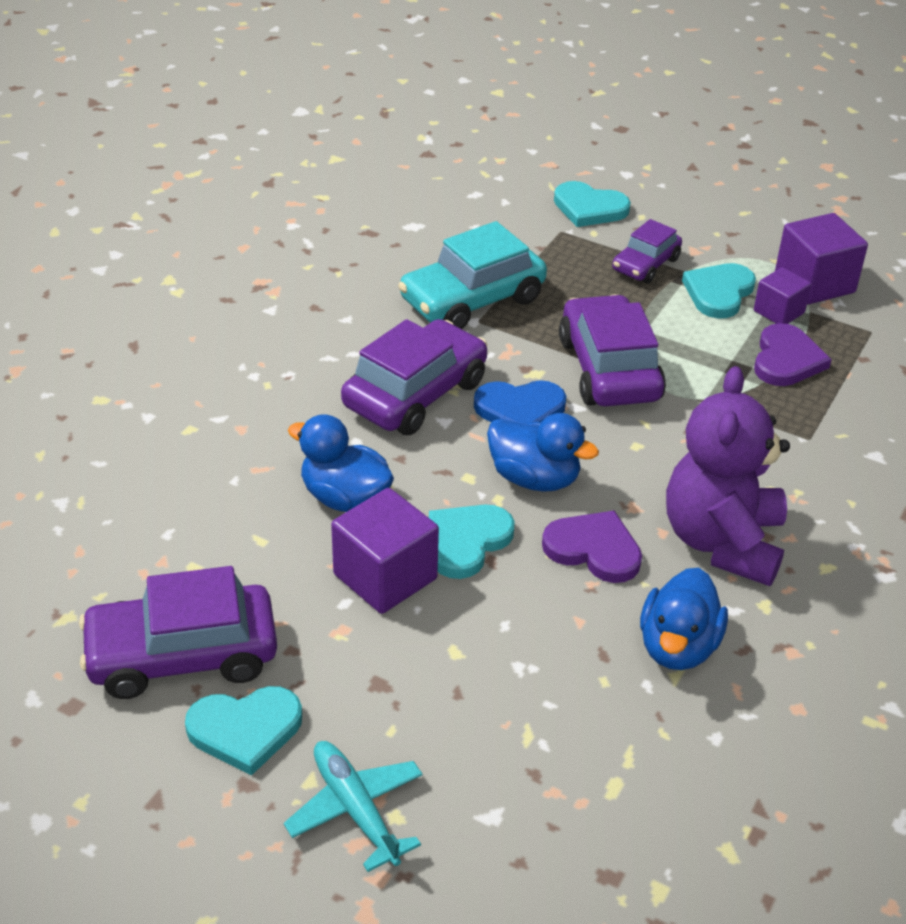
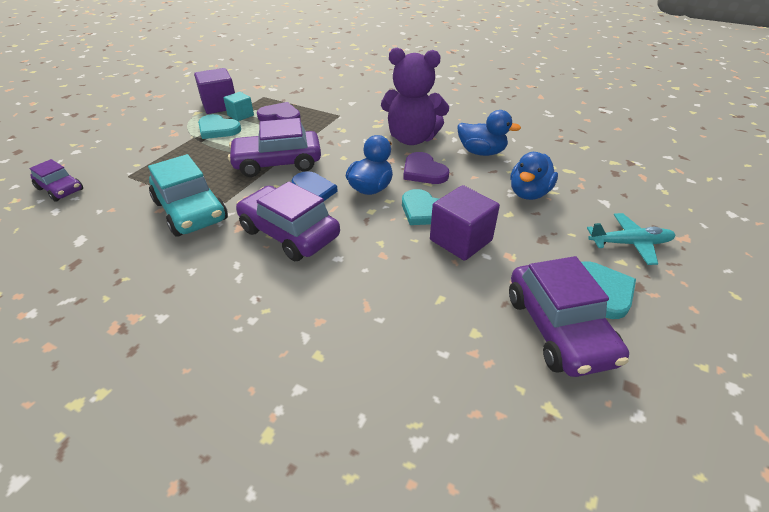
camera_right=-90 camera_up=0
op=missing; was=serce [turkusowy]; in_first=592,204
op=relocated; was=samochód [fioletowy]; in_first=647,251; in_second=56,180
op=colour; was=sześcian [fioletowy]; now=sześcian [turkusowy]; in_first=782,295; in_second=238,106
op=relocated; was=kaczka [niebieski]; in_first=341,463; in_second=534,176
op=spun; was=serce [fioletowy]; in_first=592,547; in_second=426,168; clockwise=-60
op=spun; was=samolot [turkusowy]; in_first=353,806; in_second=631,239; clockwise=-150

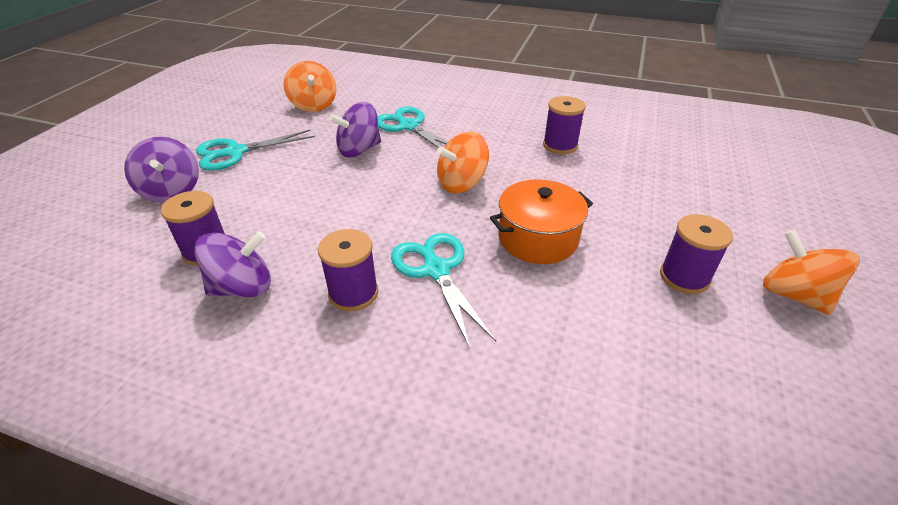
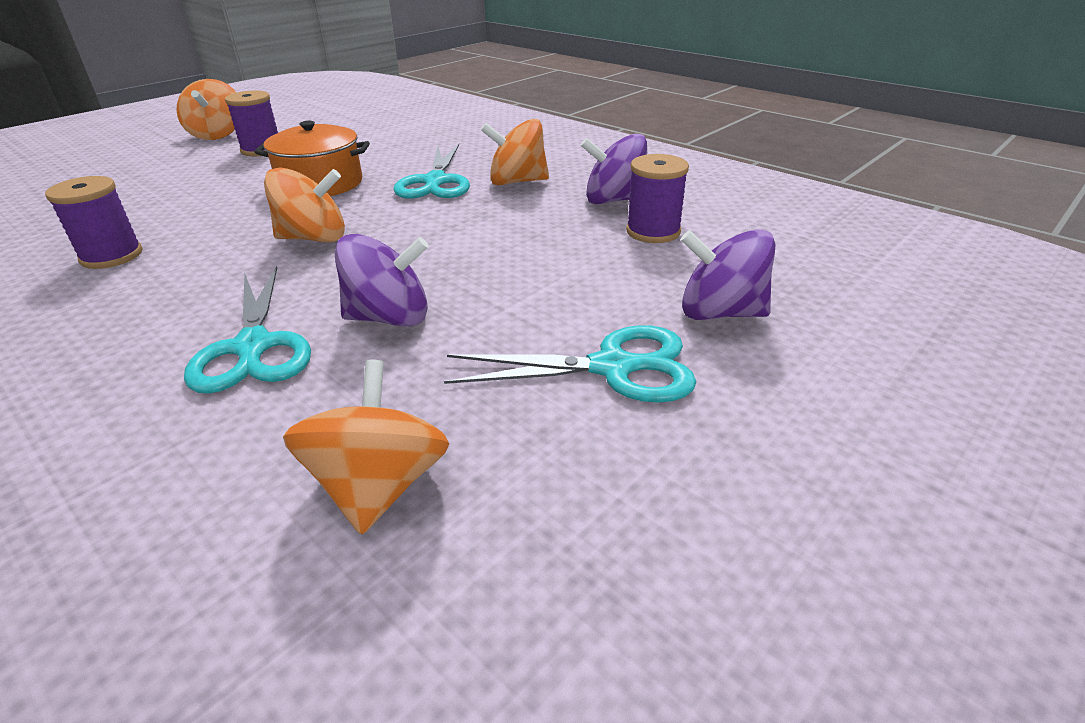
camera_right=-155 camera_up=-5
op=spun; was=bączek [fioletowy]; in_first=161,170; in_second=728,274; clockwise=-75
op=exchanged; was=szpulka [fioletowy]; now=bączek [pomarańczowy]; in_first=348,270; in_second=515,152

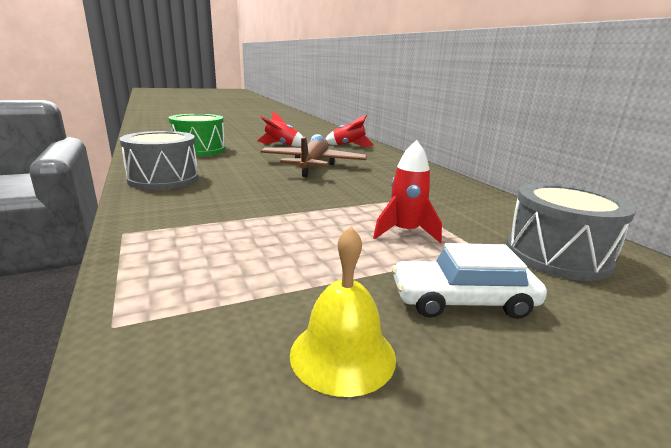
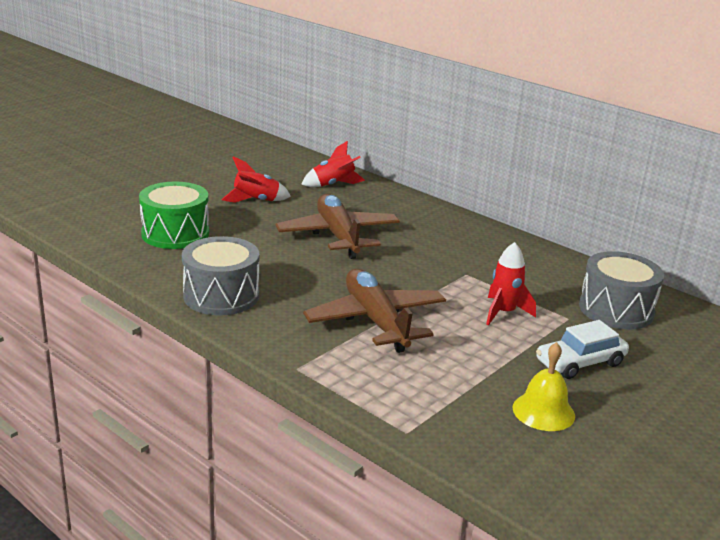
camera_right=-25 camera_up=5
op=appeared; now=samolot [brązowy]; in_second=374,311

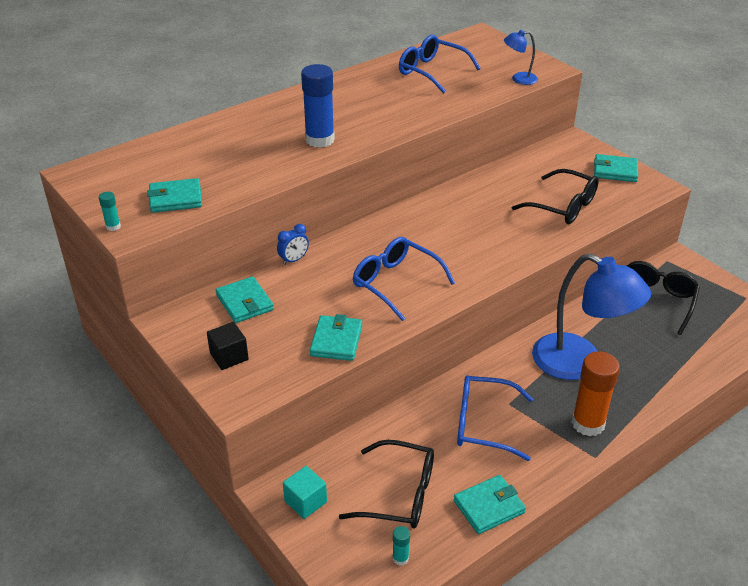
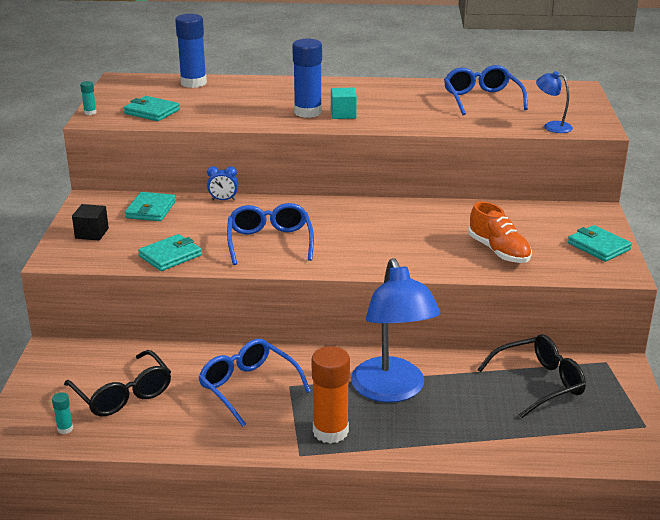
camera_right=40 camera_up=-10
op=exchanged; was=okulary [czarny]; now=but [pomarańczowy]; in_first=555,196; in_second=500,232
op=relocated; was=sześcian [turkusowy]; in_first=305,492; in_second=344,103
op=missing; was=portfel [turkusowy]; in_first=489,504
op=appeared; now=klej w sztyfcie [niebieski]; in_second=191,51

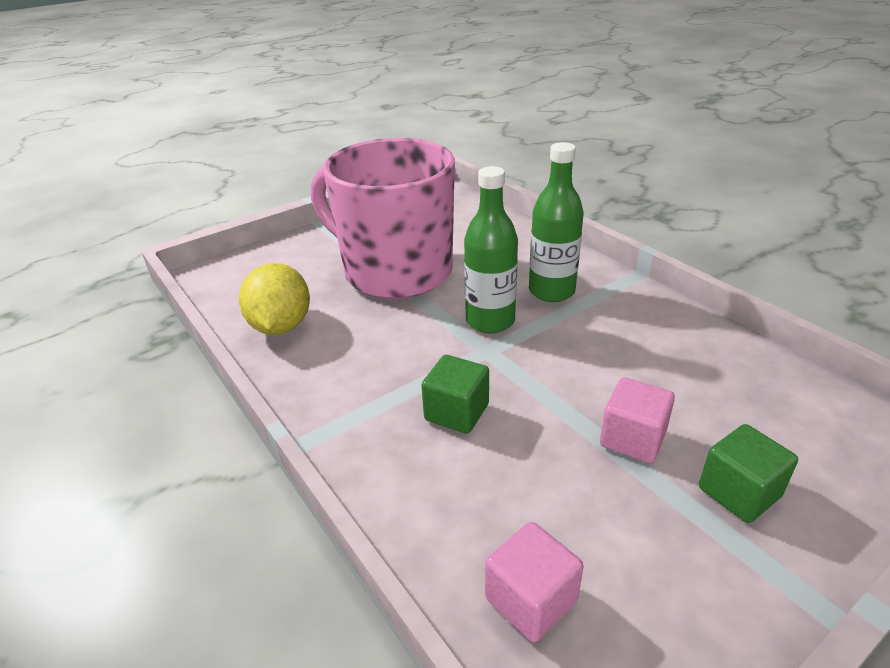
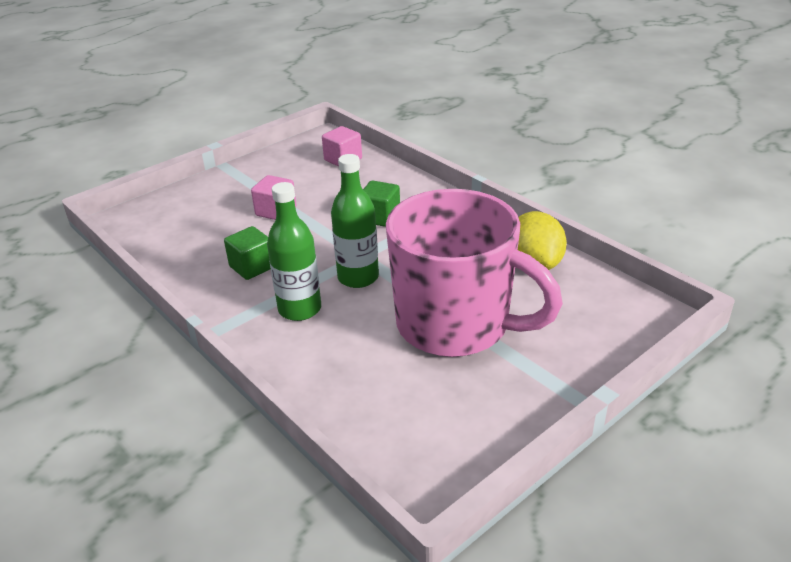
camera_right=175 camera_up=0
op=relocated; was=sześcian [zielony]; in_first=748,473; in_second=247,253

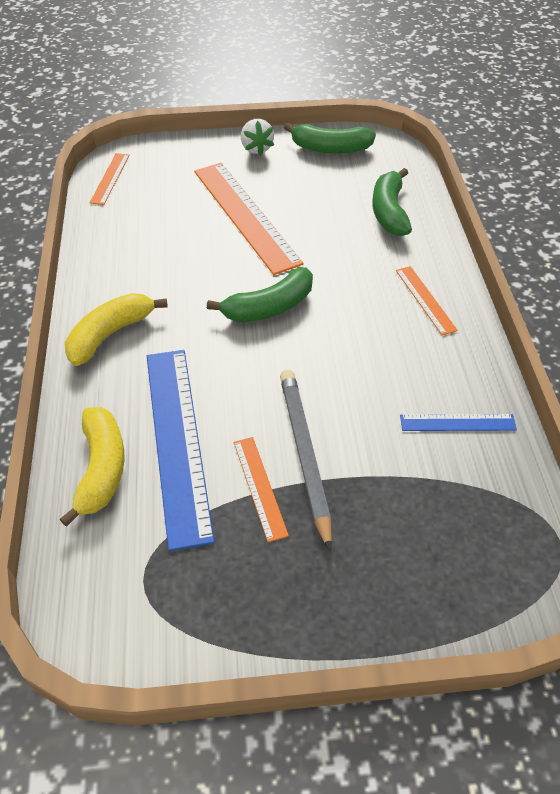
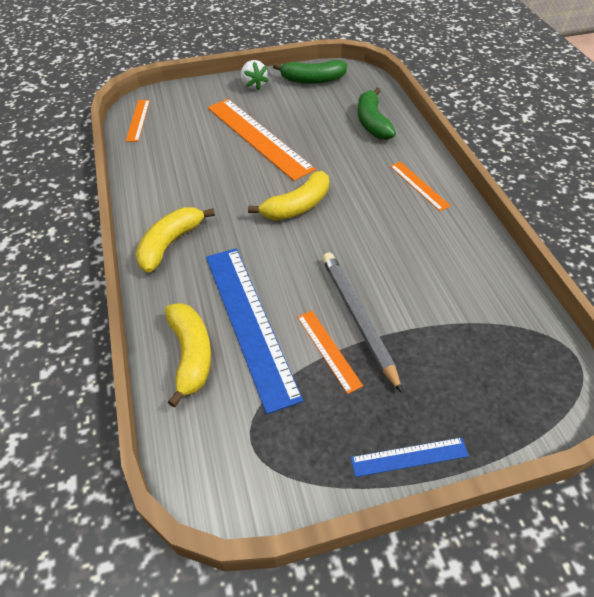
camera_right=-10 camera_up=0
op=colour; was=banan [zielony]; now=banan [żółty]; in_first=260,294; in_second=288,196
op=relocated; was=linijka [niebieski]; in_first=458,422; in_second=410,457

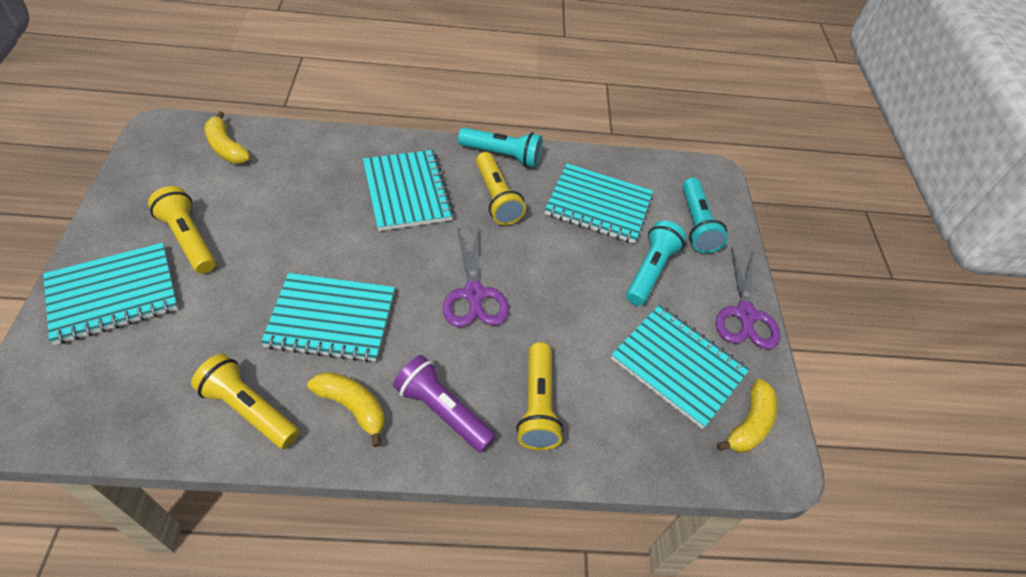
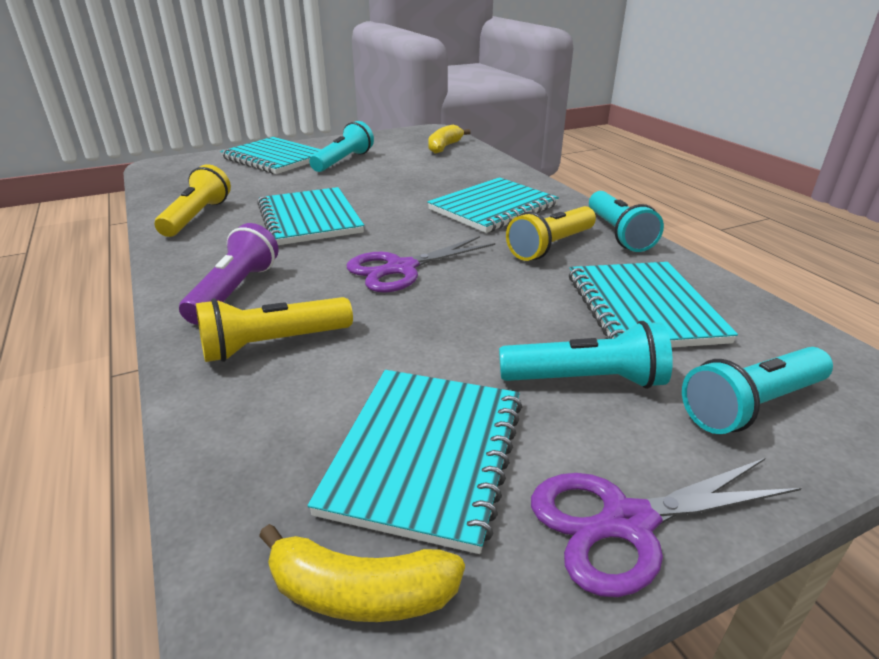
camera_right=70 camera_up=-20
op=colour; was=latarka [żółty]; now=latarka [turkusowy]; in_first=182,230; in_second=341,146
op=missing; was=banan [żółty]; in_first=346,409

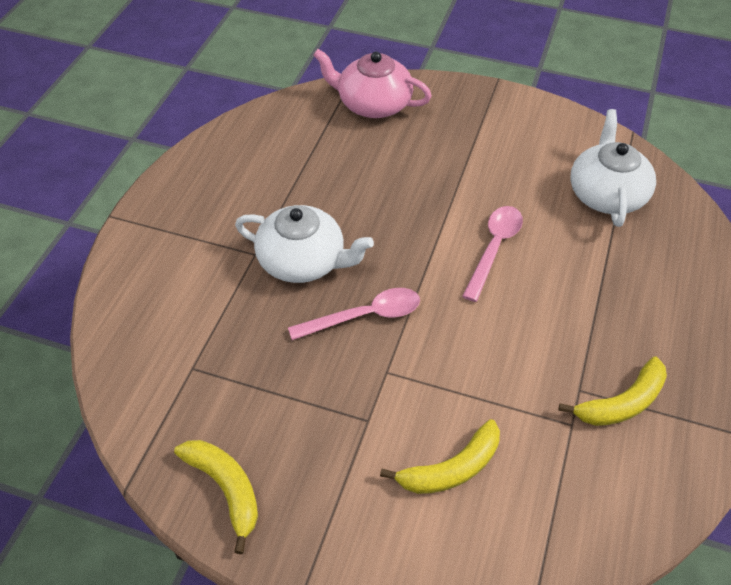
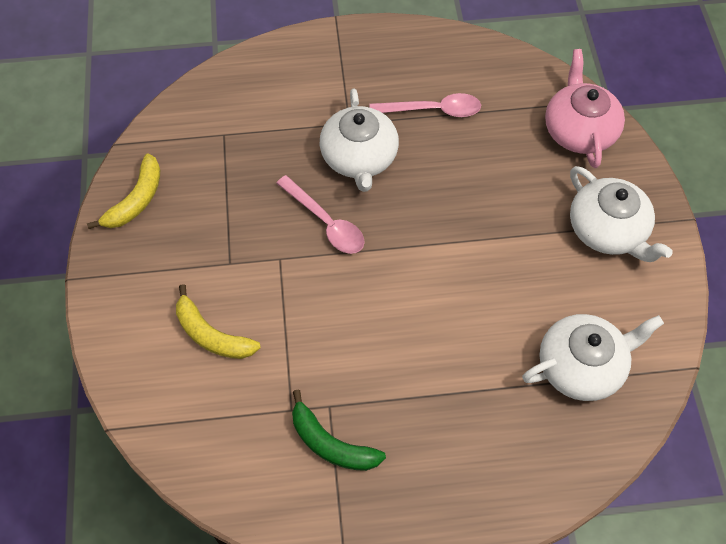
camera_right=65 camera_up=10
op=relocated; was=łyżka [różowy]; in_first=492,254; in_second=425,105
op=colour; was=banan [żółty]; now=banan [zielony]; in_first=612,391; in_second=339,430
op=appeared; now=imbryk [biały]; in_second=621,214

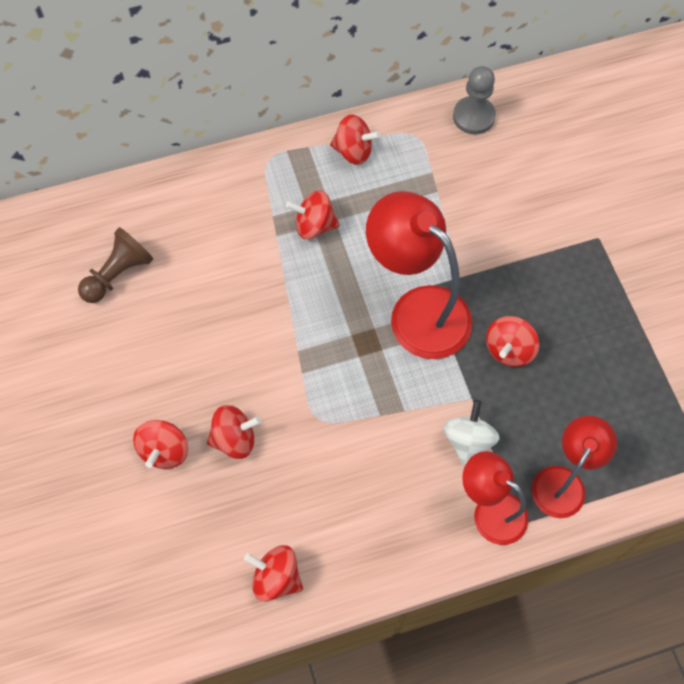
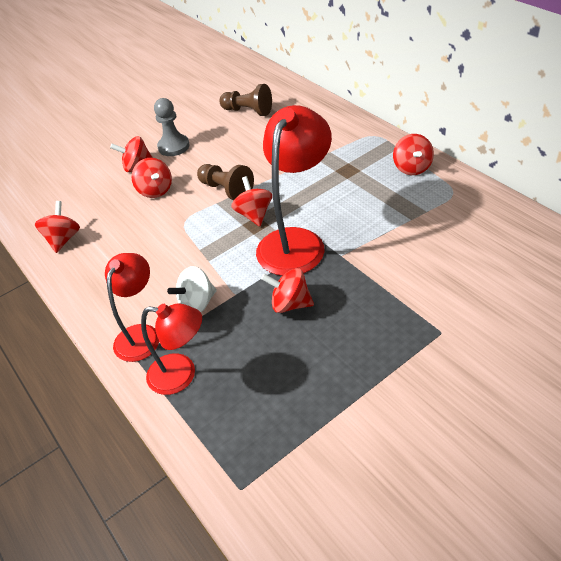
camera_right=75 camera_up=-20
op=relocated; was=pionek [szary]; in_first=474,100; in_second=172,127
op=relocated; was=bączek [czerwony]; in_first=313,215; in_second=251,201
op=spun; was=bączek [biały]; in_first=471,433; in_second=192,289; clockwise=150
op=appeared; now=pionek [brązowy]; in_second=225,182

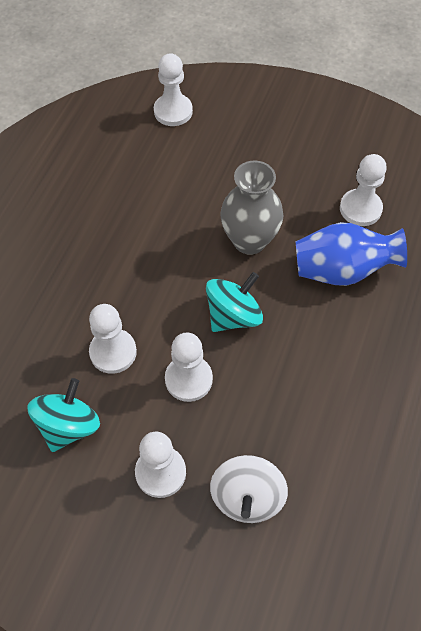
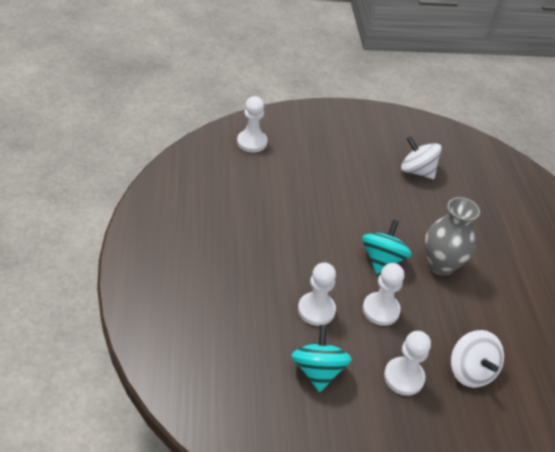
camera_right=-30 camera_up=-15
op=exchanged; was=pionek [biały]; now=bączek [biały]; in_first=363,190; in_second=421,157
op=relocated; was=wazon [szary]; in_first=251,208; in_second=452,236
op=missing; was=wazon [niebieski]; in_first=351,254

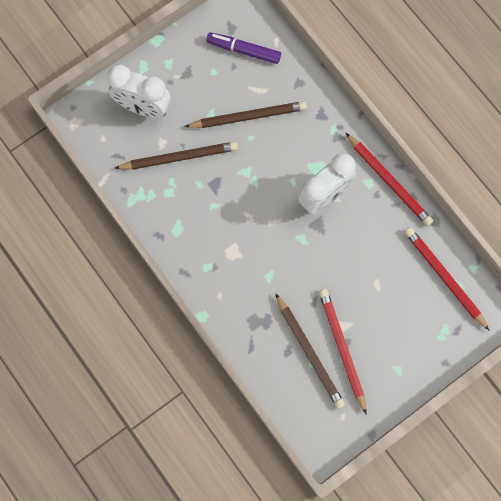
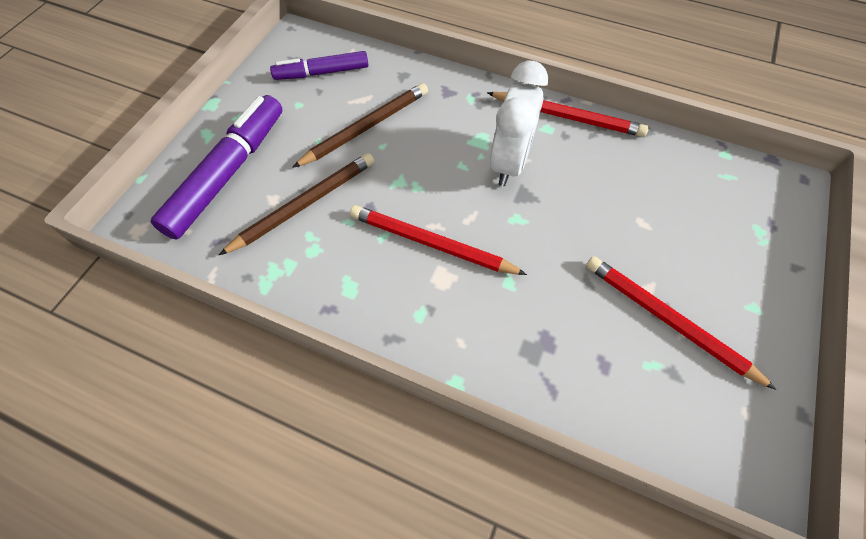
camera_right=-30 camera_up=-15
op=exchanged; was=budzik [biały]; now=flamaster [fioletowy]; in_first=139,91; in_second=216,167
op=relocated; was=ołówek [czerwony]; in_first=447,279; in_second=438,240
op=missing; was=ołówek [brązowy]; in_first=310,351

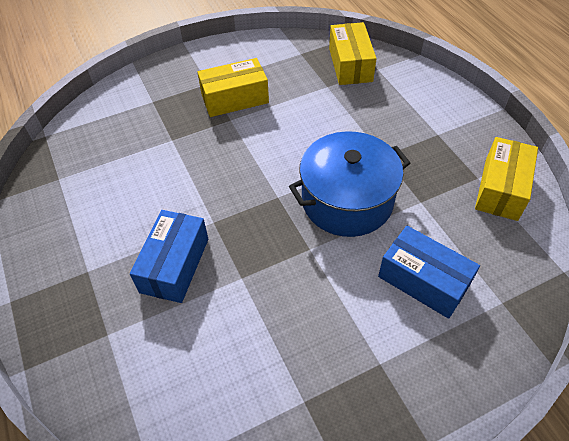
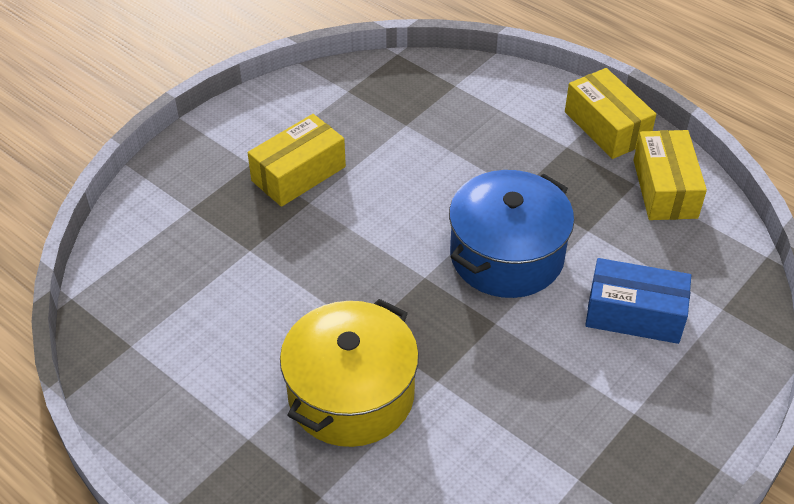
camera_right=-25 camera_up=-5
op=relocated; was=pudełko [żółty]; in_first=353,53; in_second=610,113
op=exchanged; was=pudełko [niebieski]; now=garnek [żółty]; in_first=169,256; in_second=349,373

